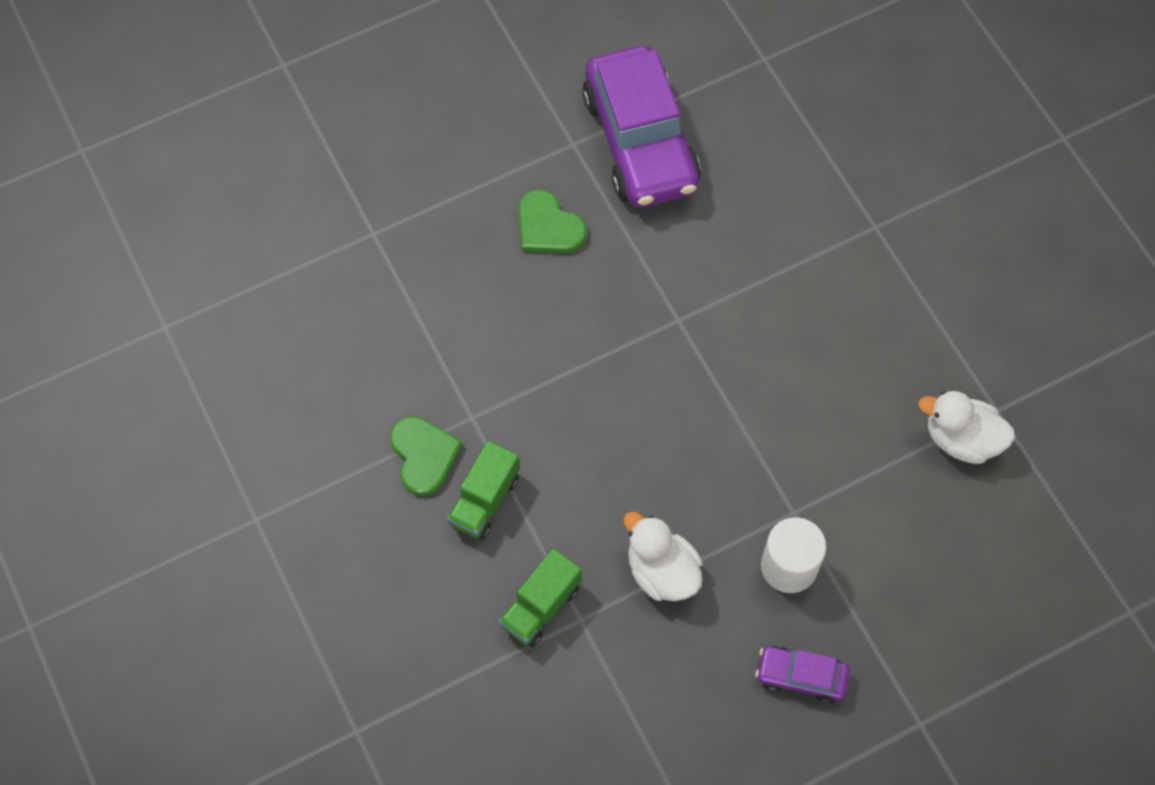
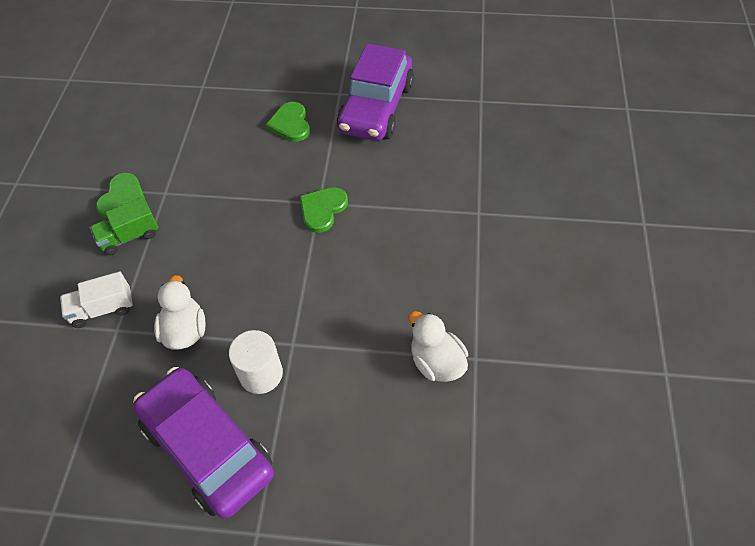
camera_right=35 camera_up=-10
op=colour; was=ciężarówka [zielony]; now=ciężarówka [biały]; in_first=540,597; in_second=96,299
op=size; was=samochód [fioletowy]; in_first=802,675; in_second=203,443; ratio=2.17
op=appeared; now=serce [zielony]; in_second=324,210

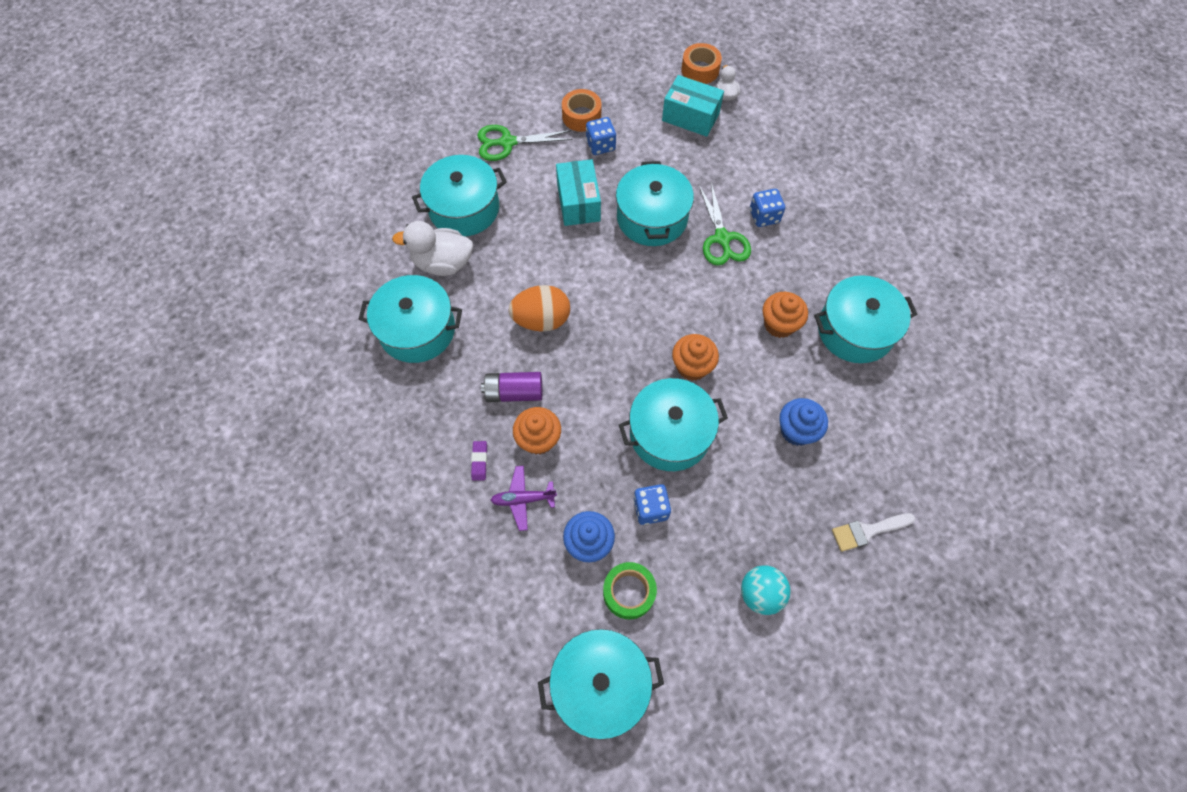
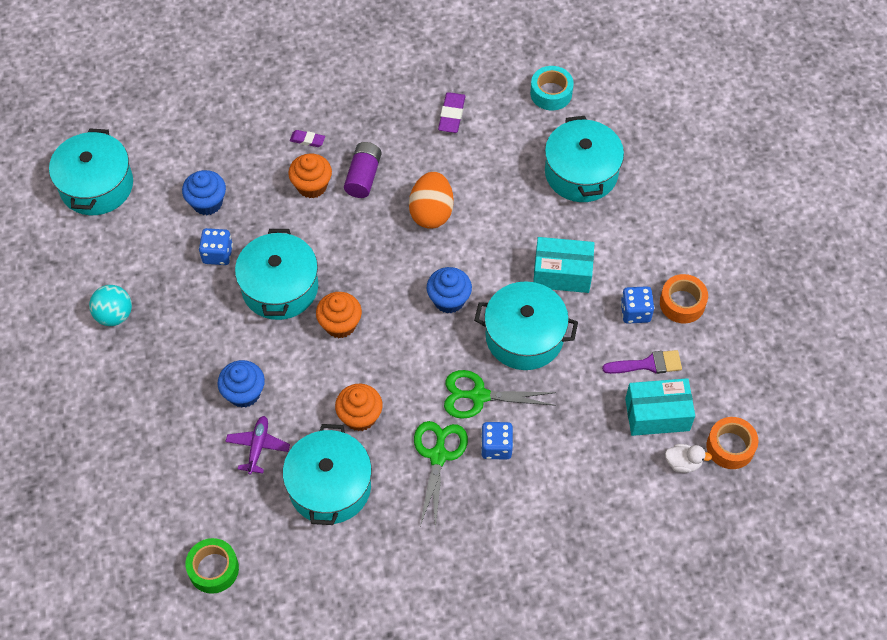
camera_right=105 camera_up=-5
op=spun; was=pudełko [turkusowy]; in_first=693,106; in_second=660,407; clockwise=45
op=relocated; was=nożyczki [zielony]; in_first=525,143; in_second=441,474
op=missing; was=kaczka [biały]; in_first=432,248
op=exchanged; was=garnek [turkusowy]; now=gumka do mazania [fioletowy]; in_first=410,319; in_second=452,112
op=relocated; was=samolot [fioletowy]; in_first=523,498; in_second=257,445
op=missing; was=pędzel [biały]; in_first=873,532
op=relocated; was=taśma klejąca [zielony]; in_first=630,590; in_second=212,566
op=appeared; now=taśma klejąca [turkusowy]; in_second=552,88
op=appeared; now=muffinka [niebieski]; in_second=449,290
op=appeared; now=pędzel [fioletowy]; in_second=642,362

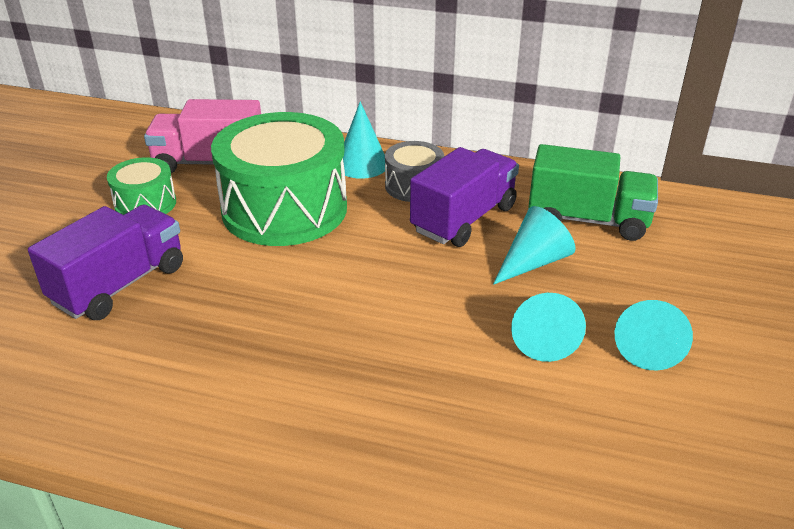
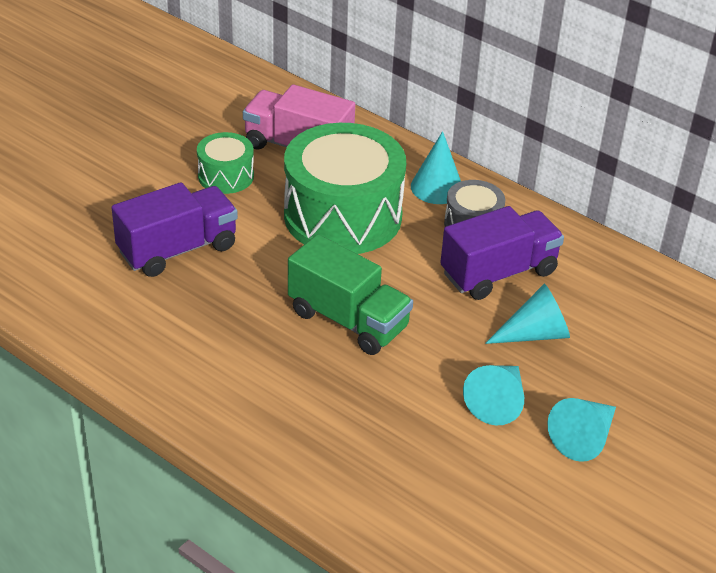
camera_right=20 camera_up=5
op=relocated; was=ciężarówka [zielony]; in_first=593,192; in_second=350,294

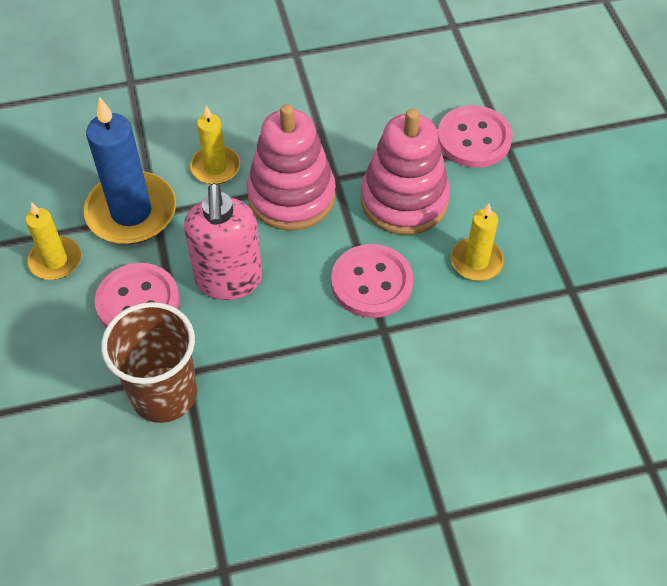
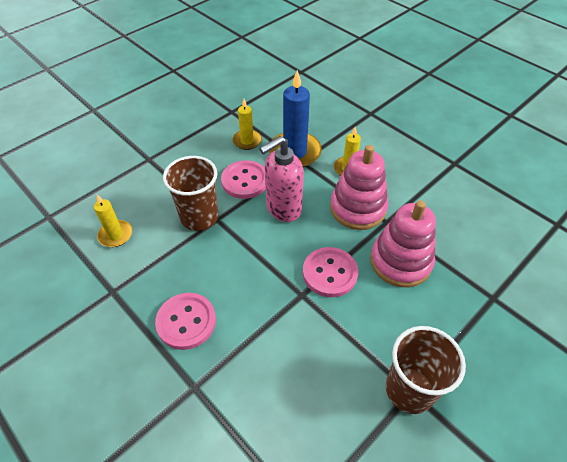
camera_right=60 camera_up=-5
op=relocated; was=guzik [różowy]; in_first=475,136; in_second=185,321
op=relocated; was=świeca [żółty]; in_first=477,242; in_second=113,221
op=appeared; now=szklanka [brązowy]; in_second=426,370

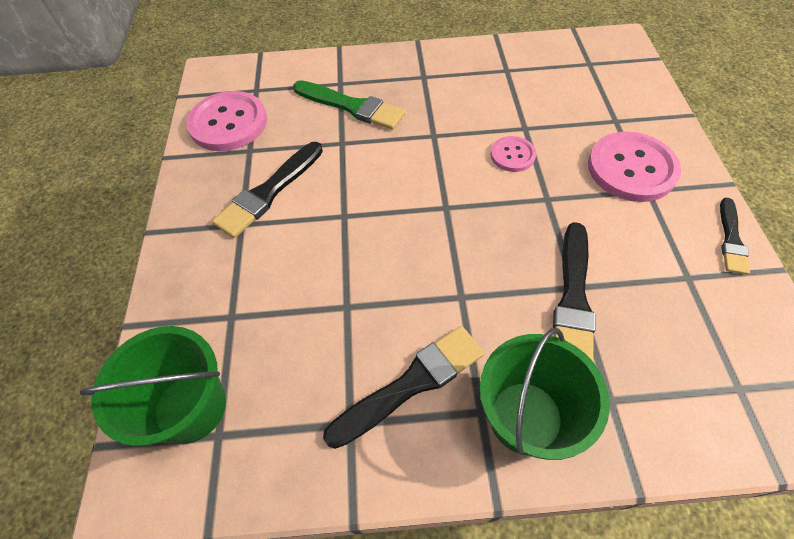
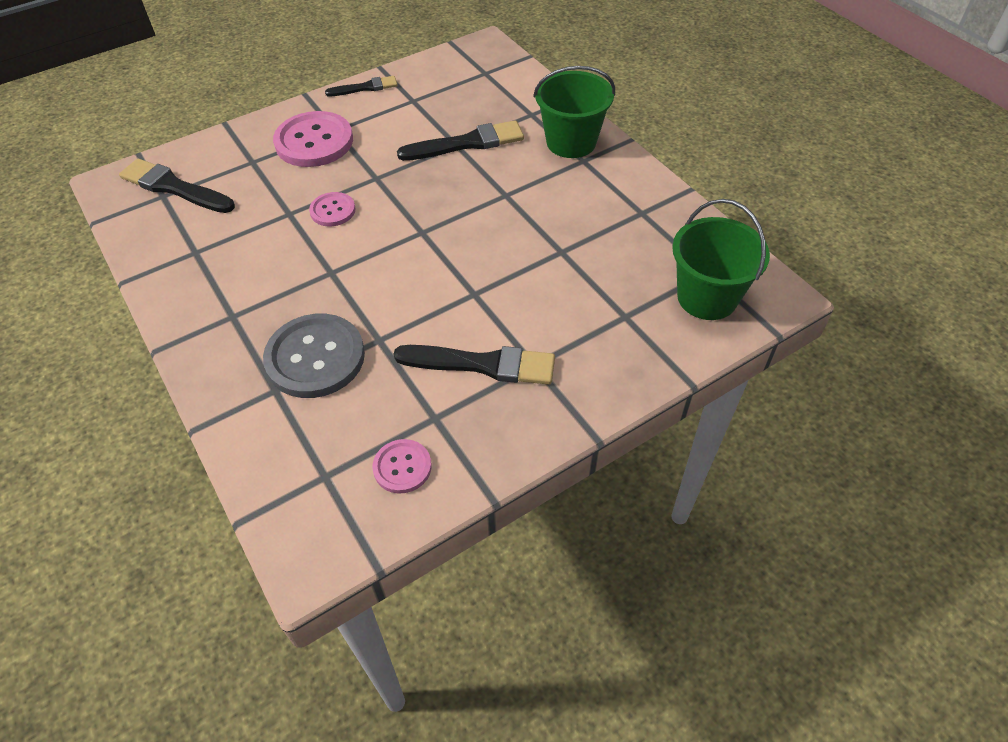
camera_right=-120 camera_up=-5
op=exchanged; was=pędzel [zielony]; now=guzik [szary]; in_first=349,105; in_second=314,356
op=size; was=guzik [różowy]; in_first=227,121; in_second=402,466; ratio=0.53
op=relocated; was=pędzel [czarny]; in_first=403,387; in_second=177,186

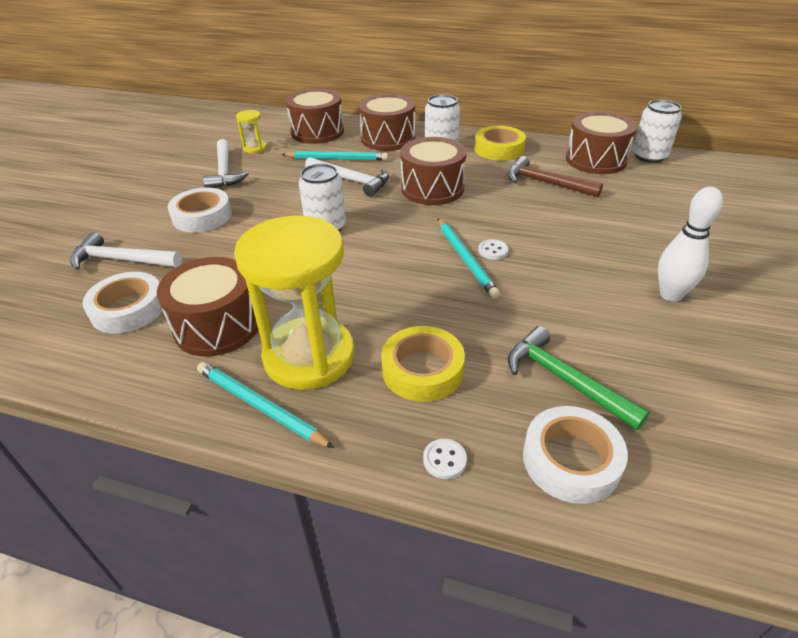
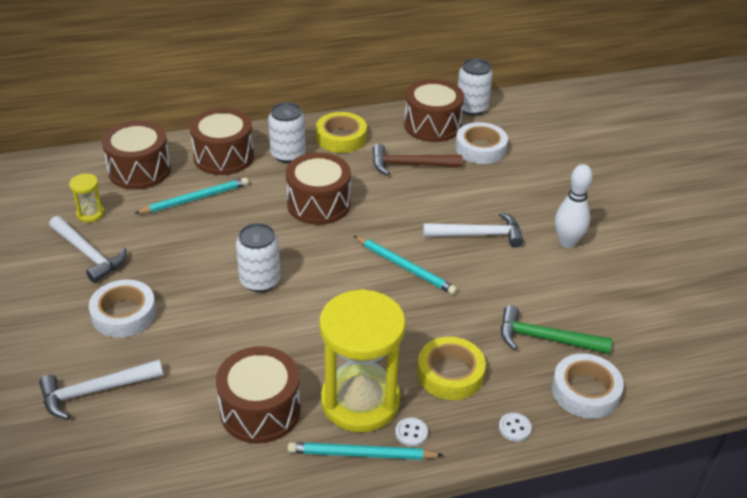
camera_right=-35 camera_up=0
op=relocated; was=młotek [biały]; in_first=347,177; in_second=473,230
op=relocated; was=guzik [biały]; in_first=493,249; in_second=411,432
op=relocated; was=taśma klejąca [biały]; in_first=122,303; in_second=481,143

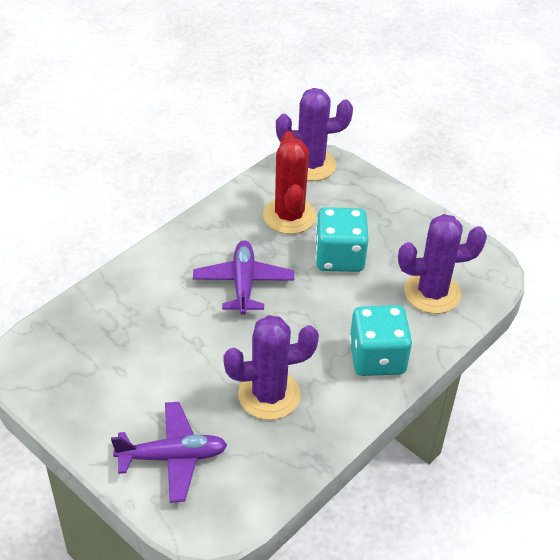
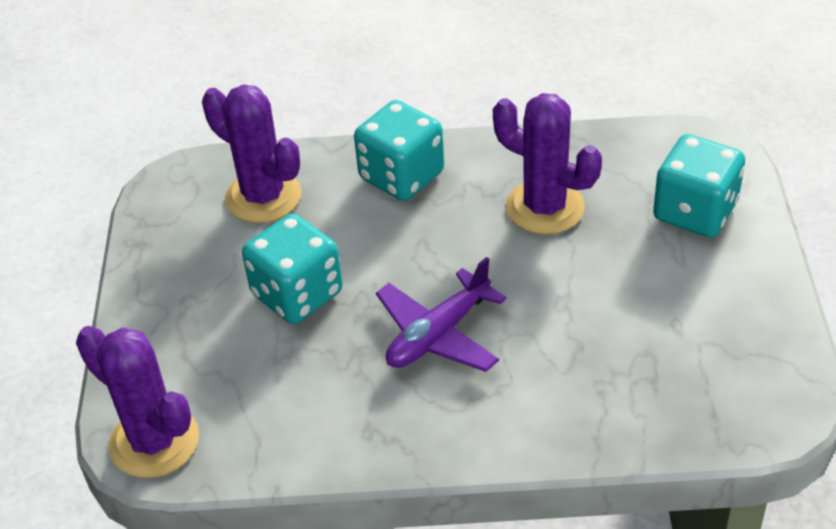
camera_right=-130 camera_up=0
op=missing; was=kaktus [czerwony]; in_first=289,182
op=exchanged; was=samolot [fioletowy]; now=kostka do gry [turkusowy]; in_first=169,452; in_second=699,186

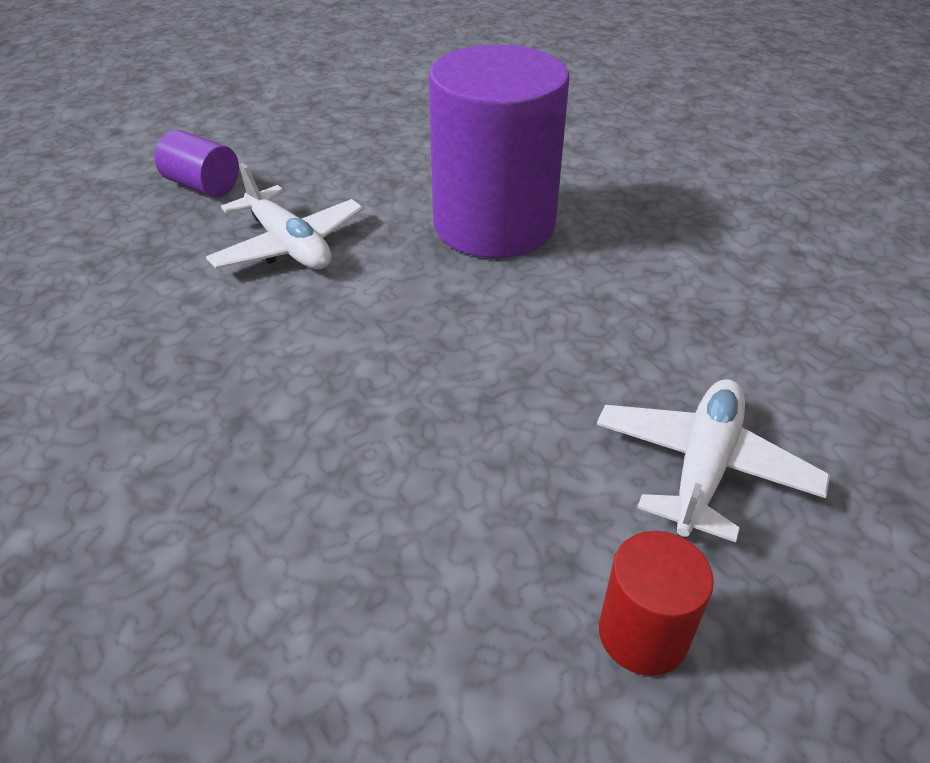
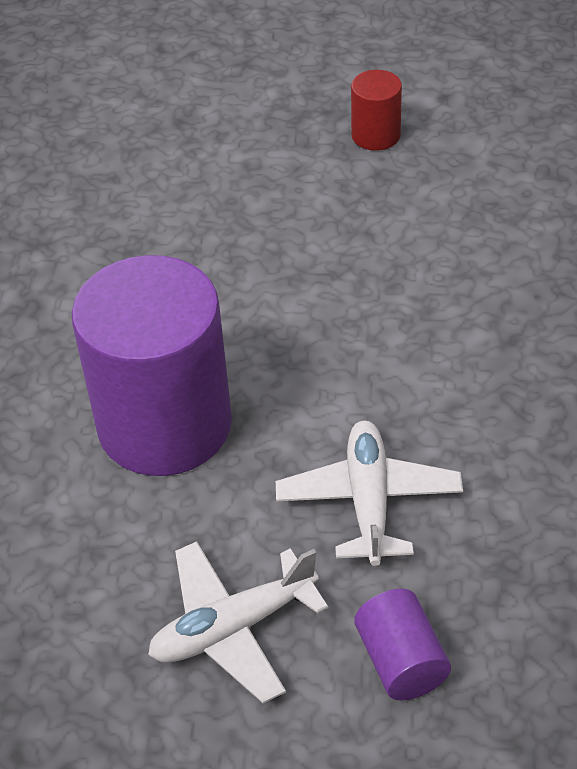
camera_right=-140 camera_up=5
op=relocated; was=samolot [biały]; in_first=713,460; in_second=238,622

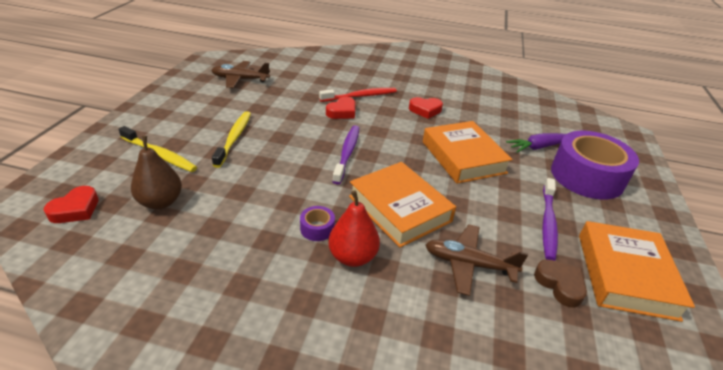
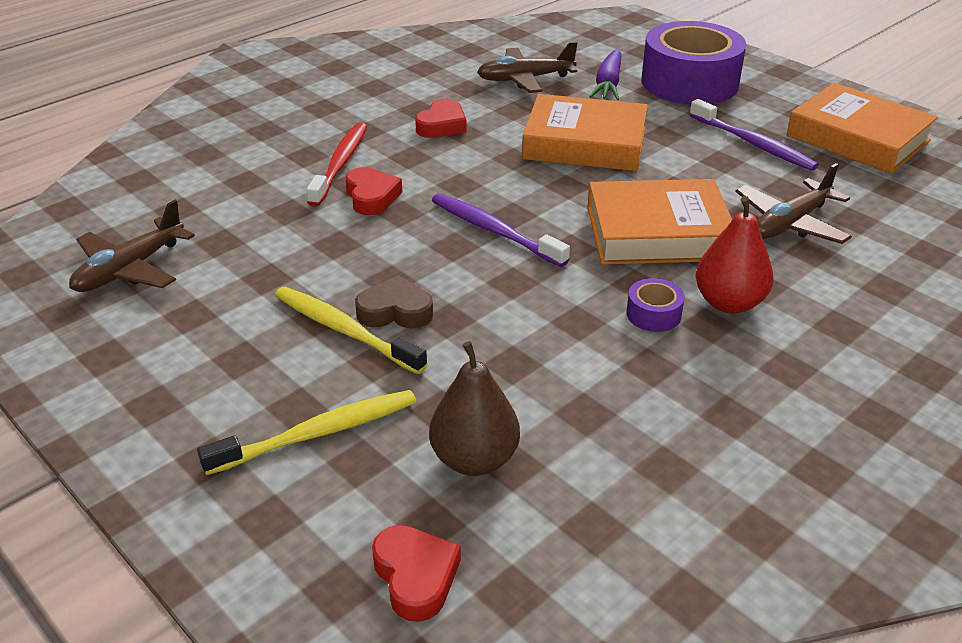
camera_right=-55 camera_up=0
op=relocated; was=serce [brązowy]; in_first=560,283; in_second=394,301
op=appeared; now=samolot [brązowy]; in_second=527,67

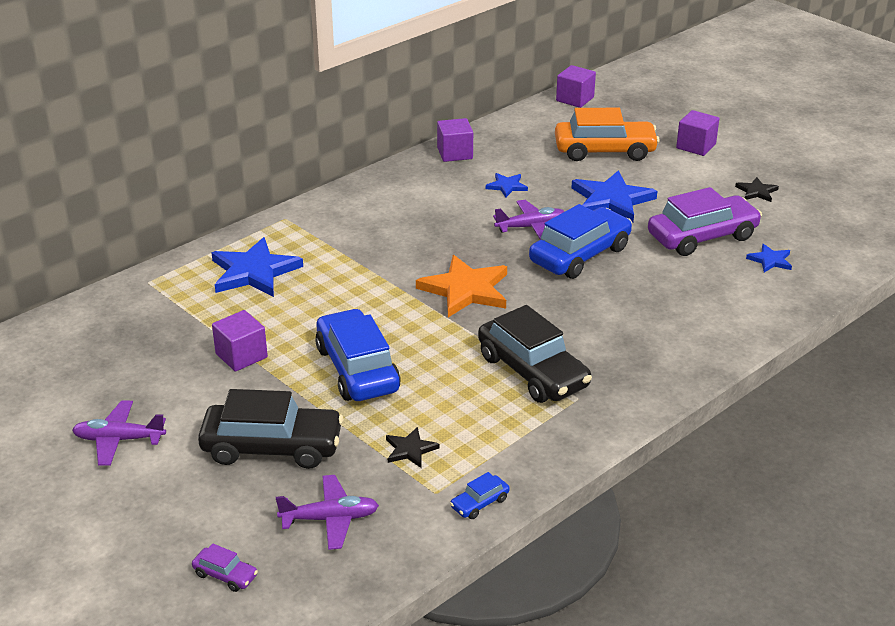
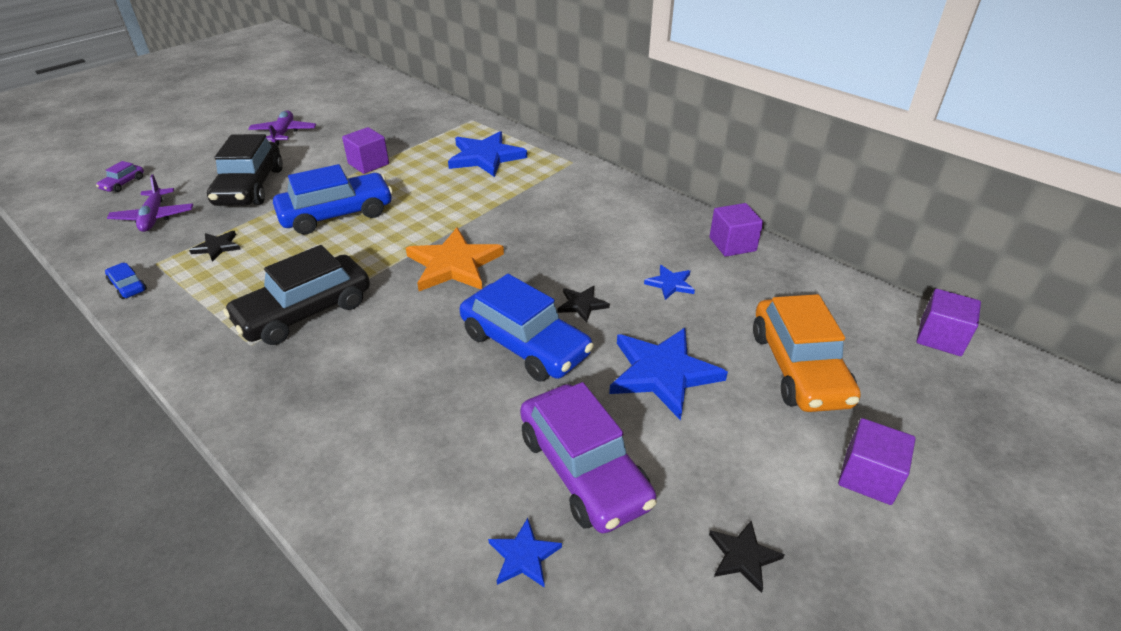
camera_right=85 camera_up=5
op=exchanged; was=samolot [fioletowy]; now=gwiazda [czarny]; in_first=529,220; in_second=584,304

